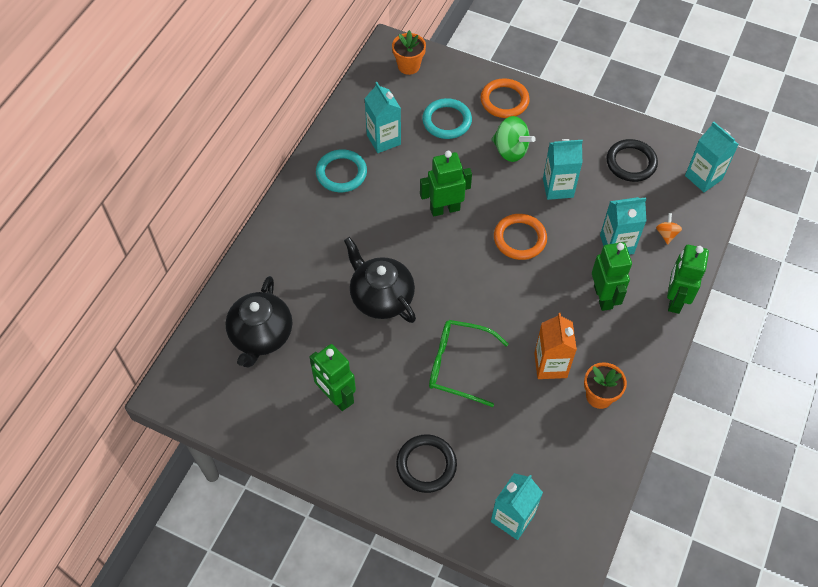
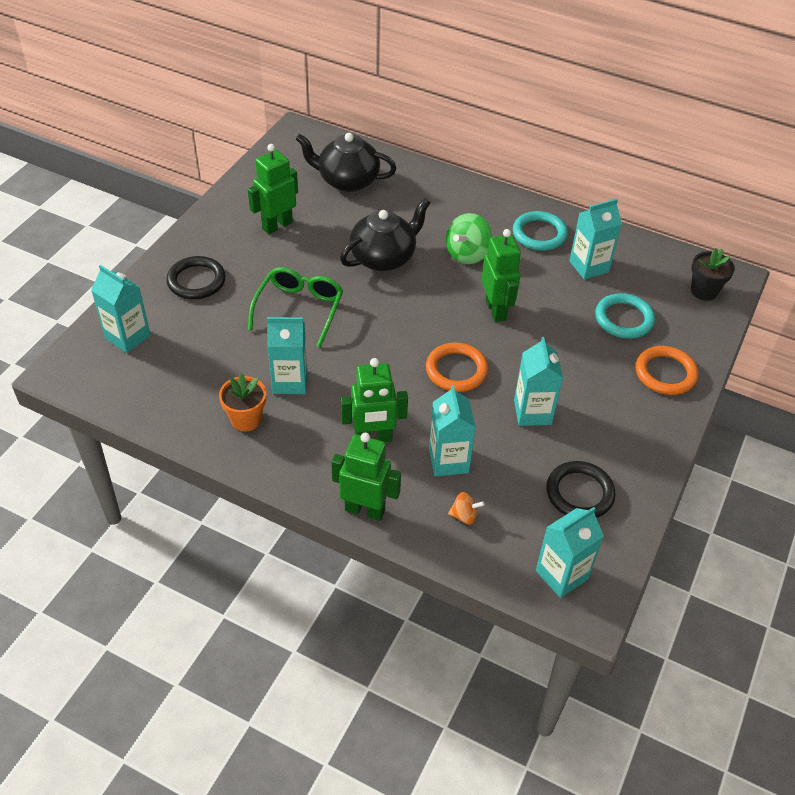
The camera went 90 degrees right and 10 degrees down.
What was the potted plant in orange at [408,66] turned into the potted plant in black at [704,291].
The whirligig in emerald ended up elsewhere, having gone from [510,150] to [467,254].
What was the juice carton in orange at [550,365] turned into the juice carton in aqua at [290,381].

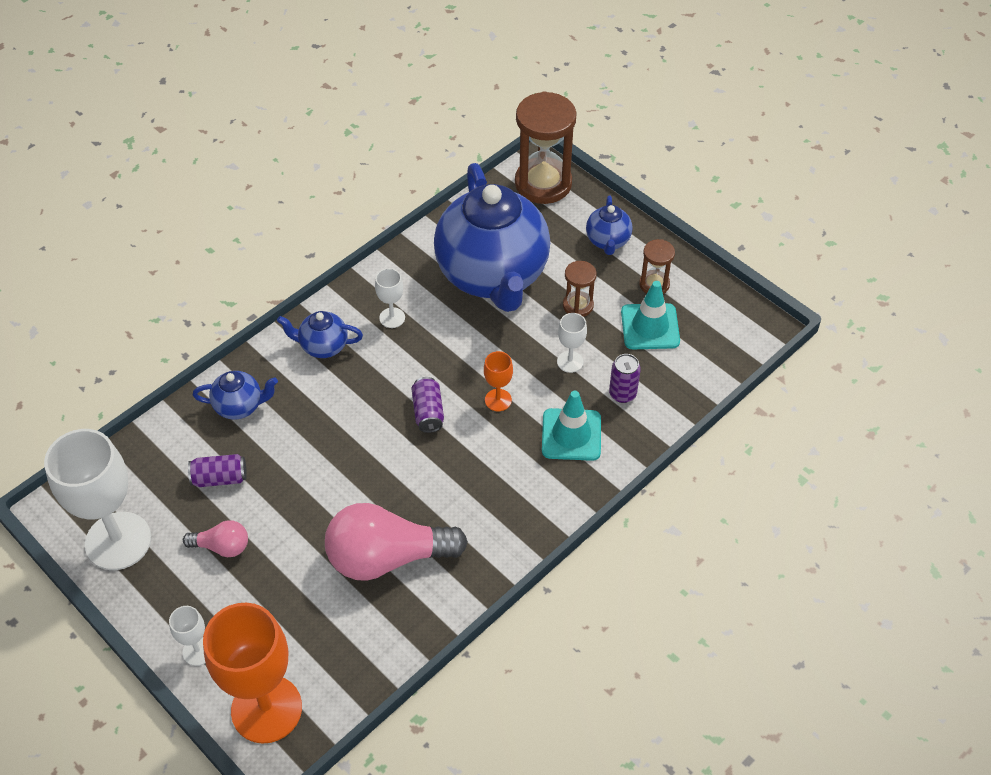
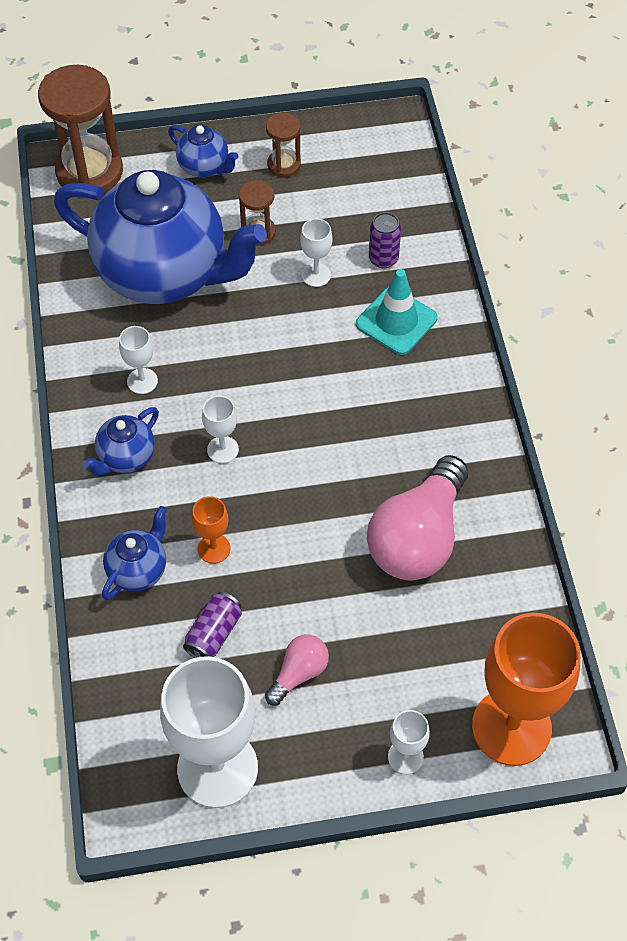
The camera went 55 degrees left and 5 degrees up.
The second view lost the road cone in aqua at [650,327].
The wine glass in orange ended up elsewhere, having gone from [498,400] to [214,548].
The second view lost the soda can in royal purple at [428,412].
The second view gained the wine glass in white at [222,449].

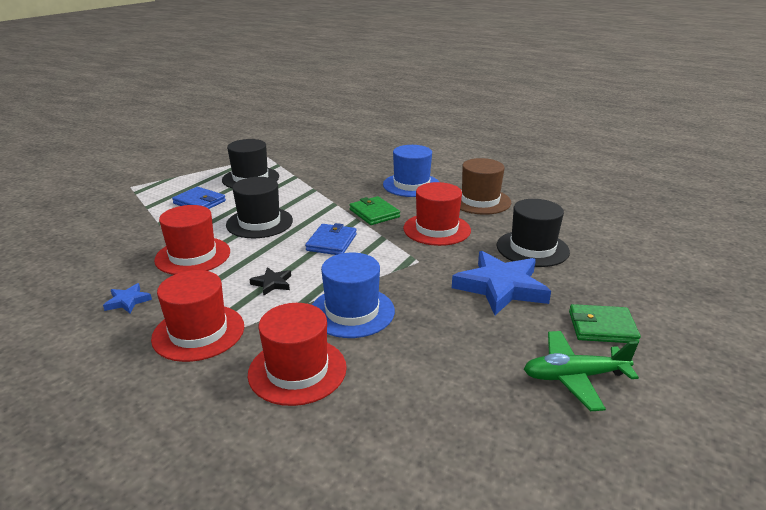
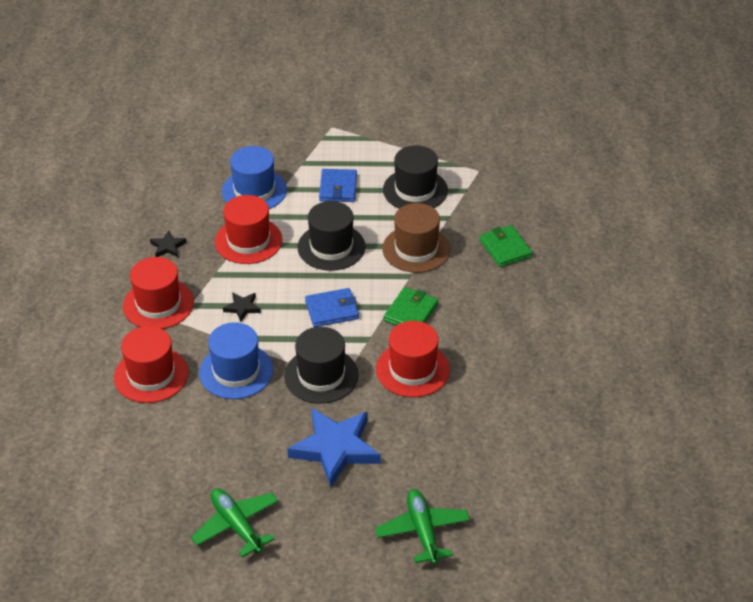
The camera went 60 degrees right and 15 degrees up.
The tall hat in blue ended up elsewhere, having gone from [411,185] to [254,190].
The tall hat in russet ended up elsewhere, having gone from [480,201] to [416,249].
The tall hat in black ended up elsewhere, having gone from [532,248] to [321,375].
What was the star in blue at [128,301] turned into the star in black at [168,247].
The wallet in emerald ended up elsewhere, having gone from [602,327] to [505,248].
The second view gained the aeroplane in emerald at [423,531].

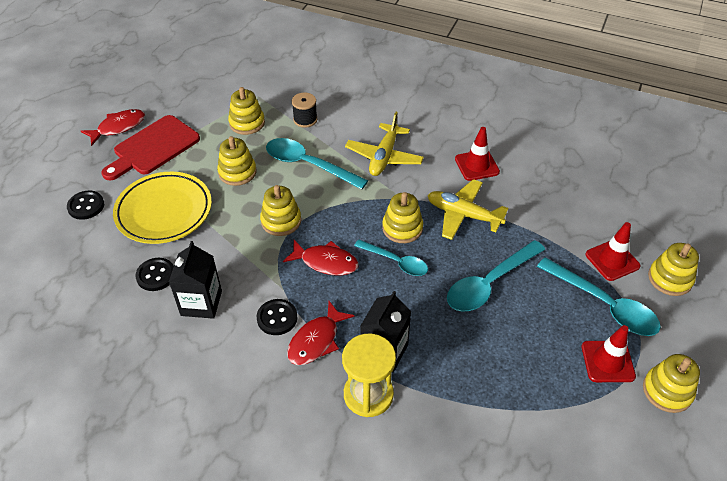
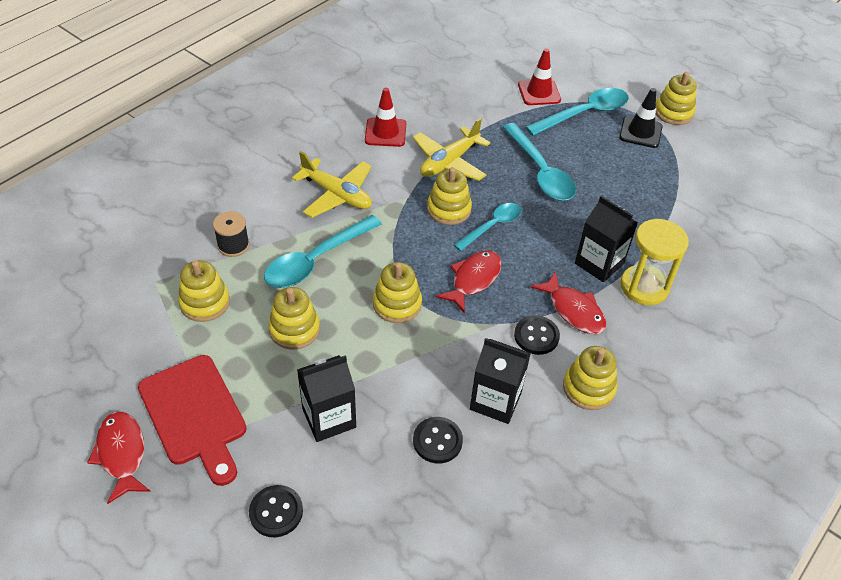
The camera went 75 degrees left and 0 degrees up.
Where the flat dish in yellow stood at [164,211], the juice carton in black came to stand at [329,418].
The stacking rings in yellow ended up elsewhere, having gone from [670,279] to [588,388].
What was the road cone in scarlet at [607,361] turned into the road cone in black at [640,132].

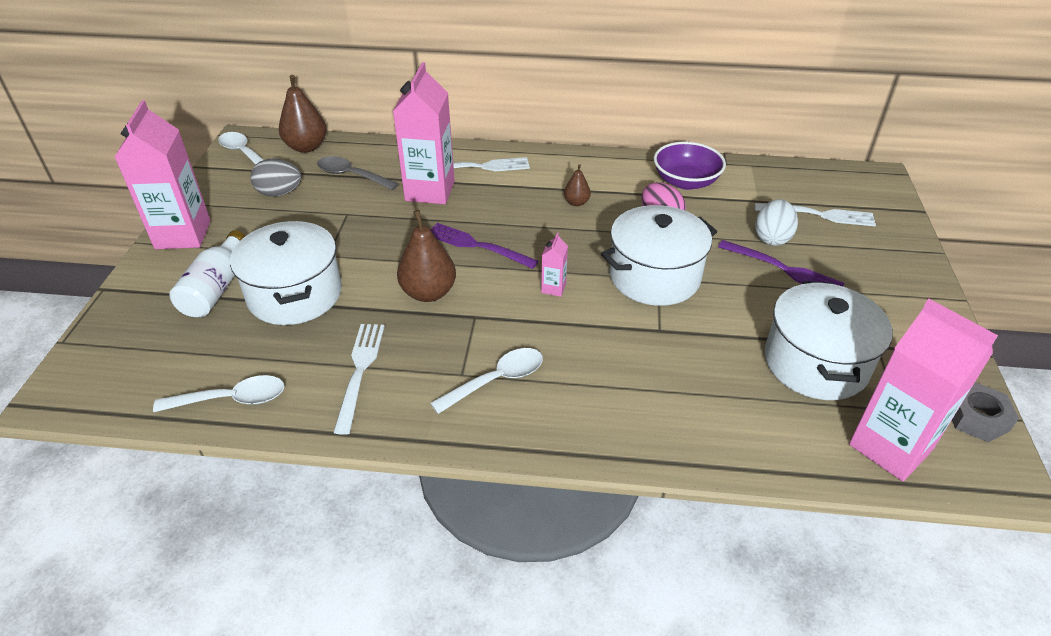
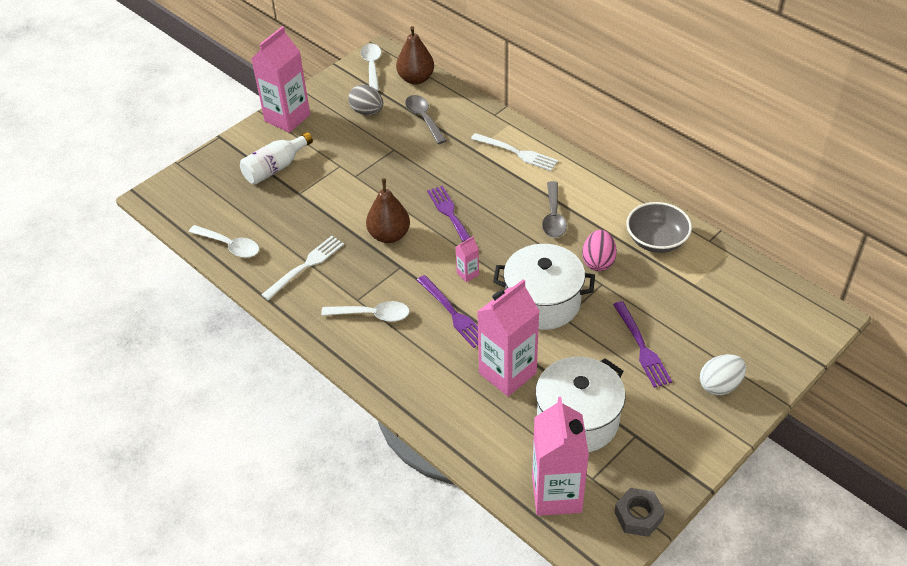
The camera went 40 degrees right and 5 degrees up.
The juice carton in rosy ended up elsewhere, having gone from [430,191] to [507,373].
What was the bowl in royal purple at [686,181] turned into the bowl in gray at [656,240].
Where the pear fruit in russet stood at [576,202], the tablespoon in gray came to stand at [553,217].
The egg shape in white ended up elsewhere, having gone from [772,238] to [720,385].
The second view lost the table fork in white at [819,215].
The second view lost the stockpot in white at [295,294].
The second view gained the table fork in royal purple at [453,313].

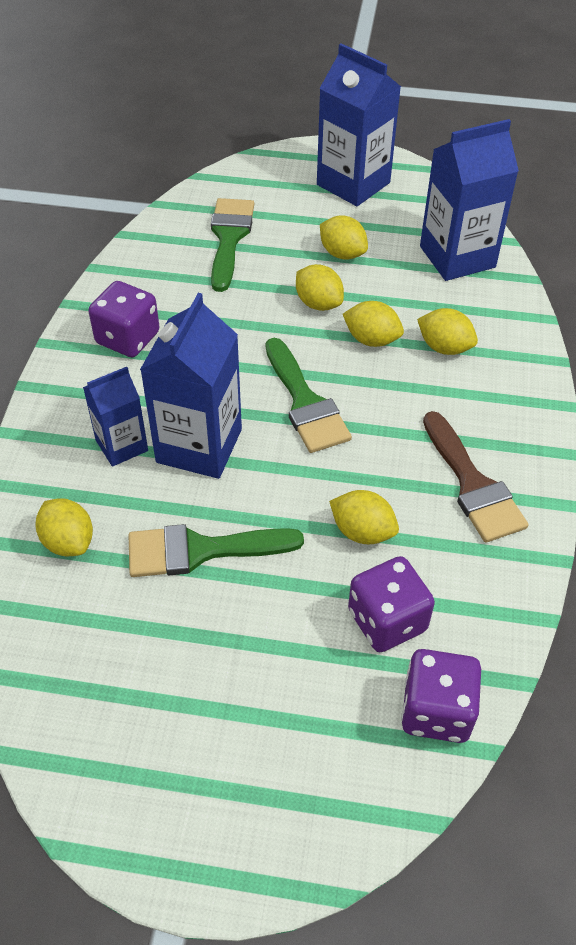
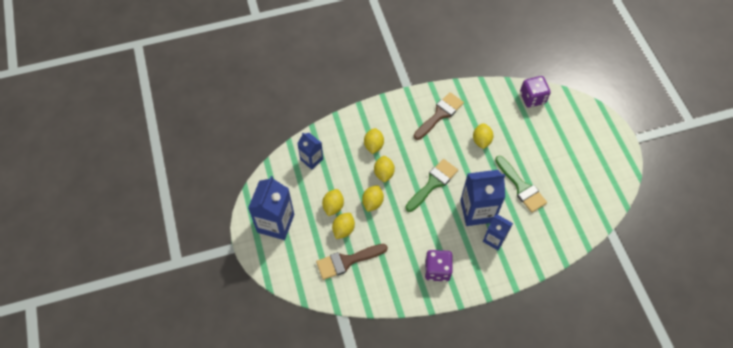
The camera went 115 degrees left and 10 degrees up.
The size of the juice carton in blue at [457,257] changed by a factor of 0.59.
What was the paintbrush in emerald at [229,238] turned into the paintbrush in russet at [347,261].
The citrus fruit in yellow ended up elsewhere, having gone from [68,541] to [343,229].
The second view lost the game die in royal purple at [387,620].

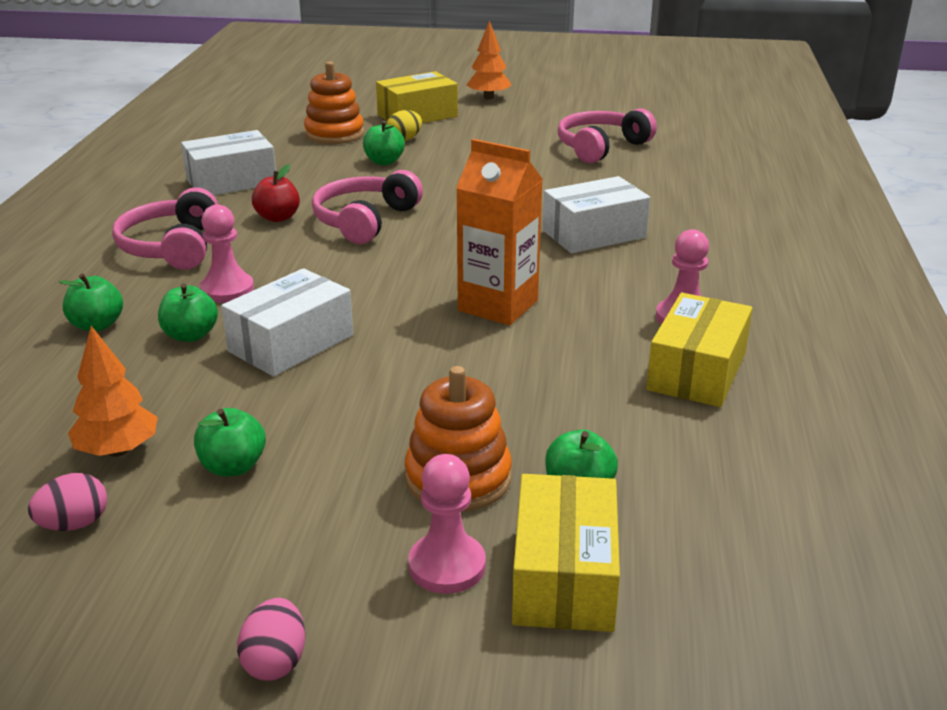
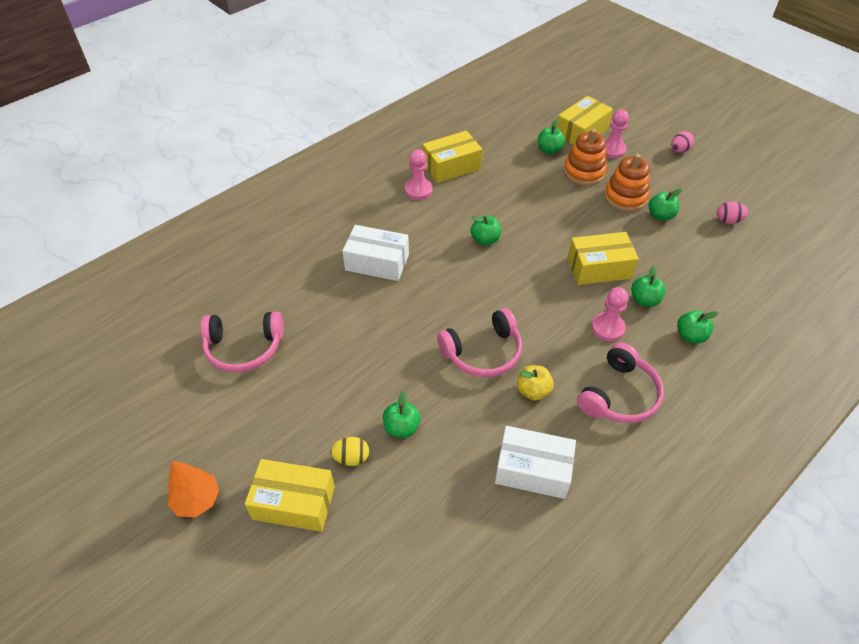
The camera went 140 degrees left and 20 degrees up.
The stacking rings in orange ended up elsewhere, having gone from [334,134] to [625,197].
Where the juice carton in orange stood at [498,306], the apple fruit in emerald came to stand at [485,239].
What was the apple fruit in scarlet at [278,217] turned into the apple fruit in yellow at [533,391].
What was the parcel in white at [291,343] turned into the parcel in yellow at [599,268].
The second view lost the tree in orange at [118,450].

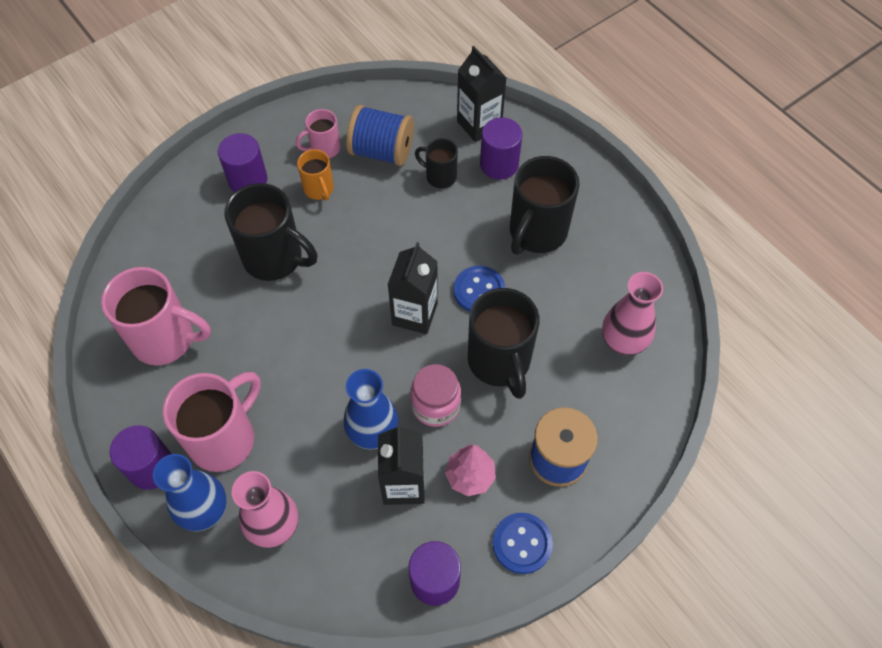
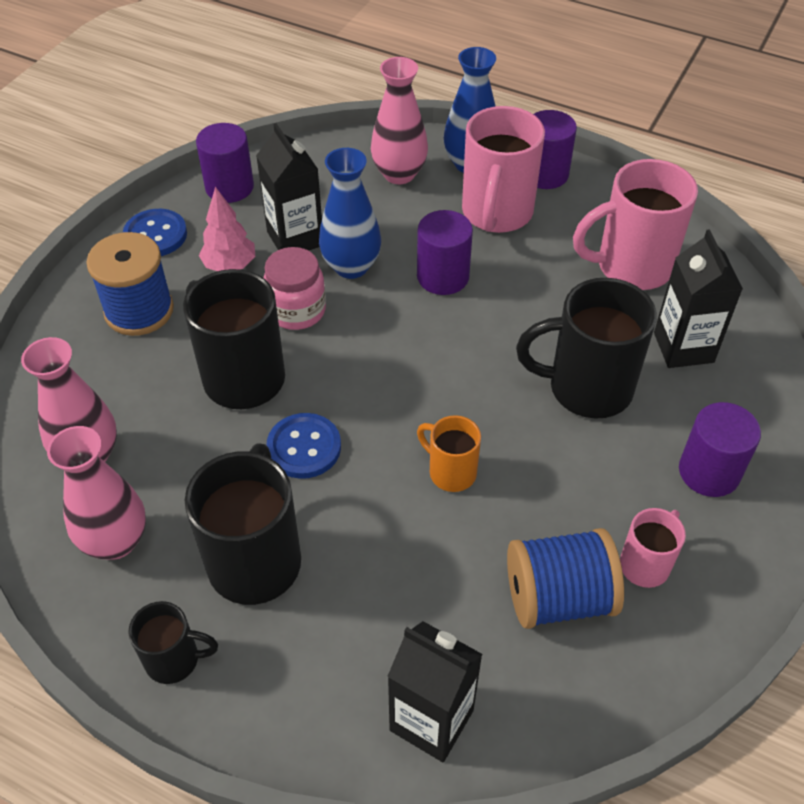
The camera went 155 degrees right and 10 degrees down.
The solid cylinder in royal purple ended up elsewhere, having gone from [499,164] to [443,276].
The tea mug in black ended up elsewhere, having gone from [440,176] to [174,659].
The tea mug in orange ended up elsewhere, having gone from [319,189] to [451,472].
The juice carton in black ended up elsewhere, having gone from [414,314] to [683,347].
The second view gained the tall vase in rosy at [115,541].

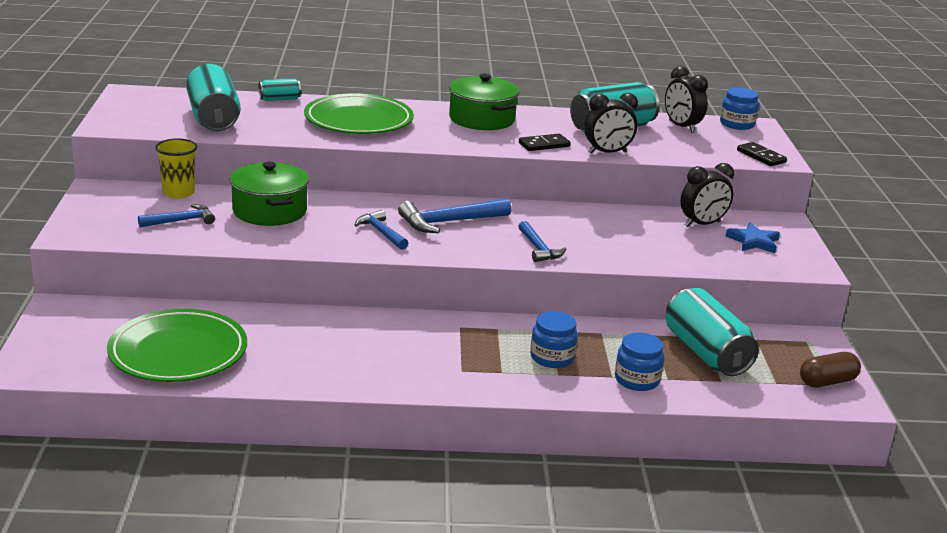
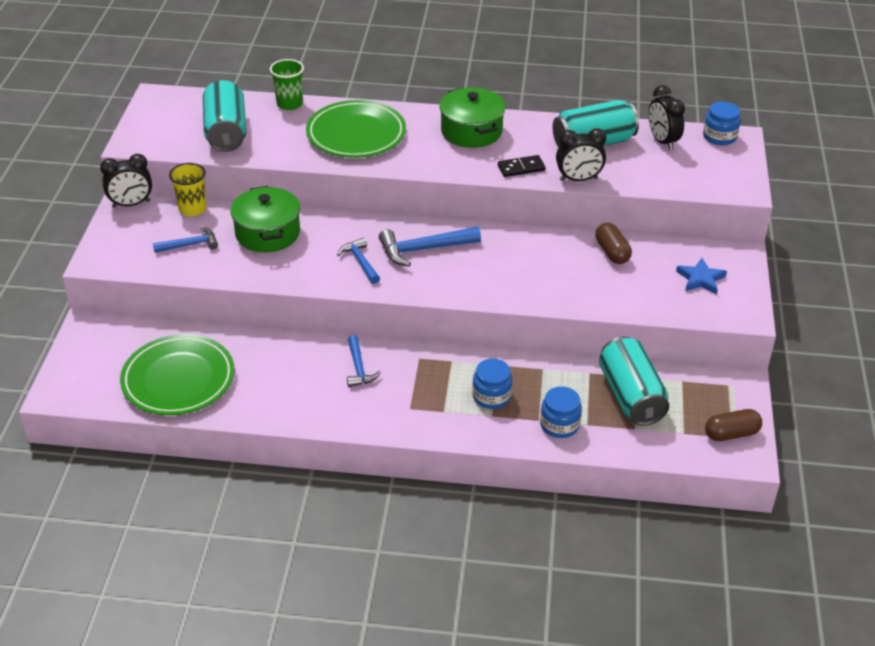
The camera went 10 degrees right and 15 degrees up.
Where the soda can in aqua stood at [279,99], the cup in emerald came to stand at [289,104].
The second view lost the domino tile in black at [761,156].
The bedside clock in black ended up elsewhere, having gone from [702,224] to [131,204].
The hammer in blue ended up elsewhere, having gone from [538,248] to [358,368].
The second view gained the pill in russet at [612,252].

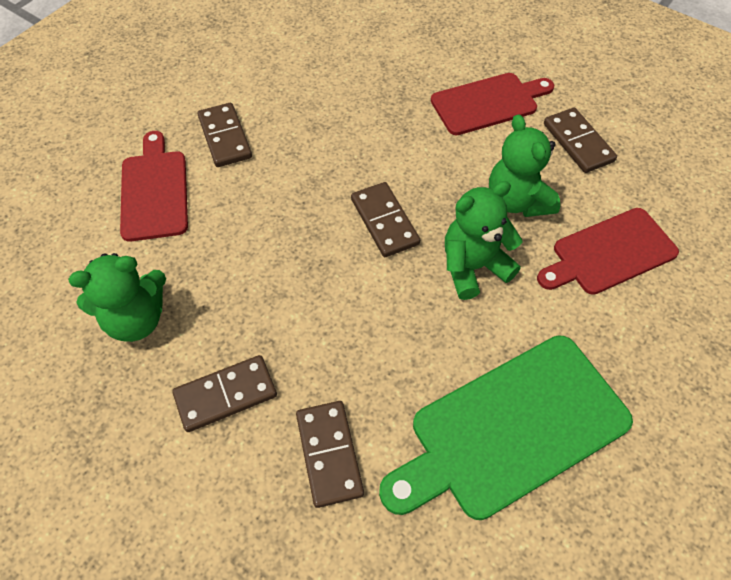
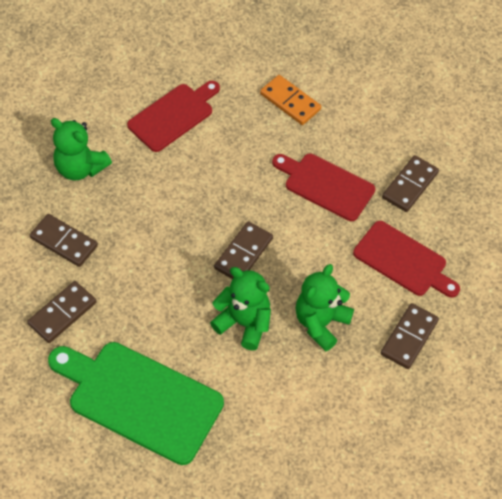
The camera went 55 degrees right and 0 degrees up.
The domino tile in russet ended up elsewhere, having gone from [225,137] to [410,185].
The chopping board in scarlet ended up elsewhere, having gone from [610,253] to [326,185].
The second view gained the domino tile in orange at [290,102].

